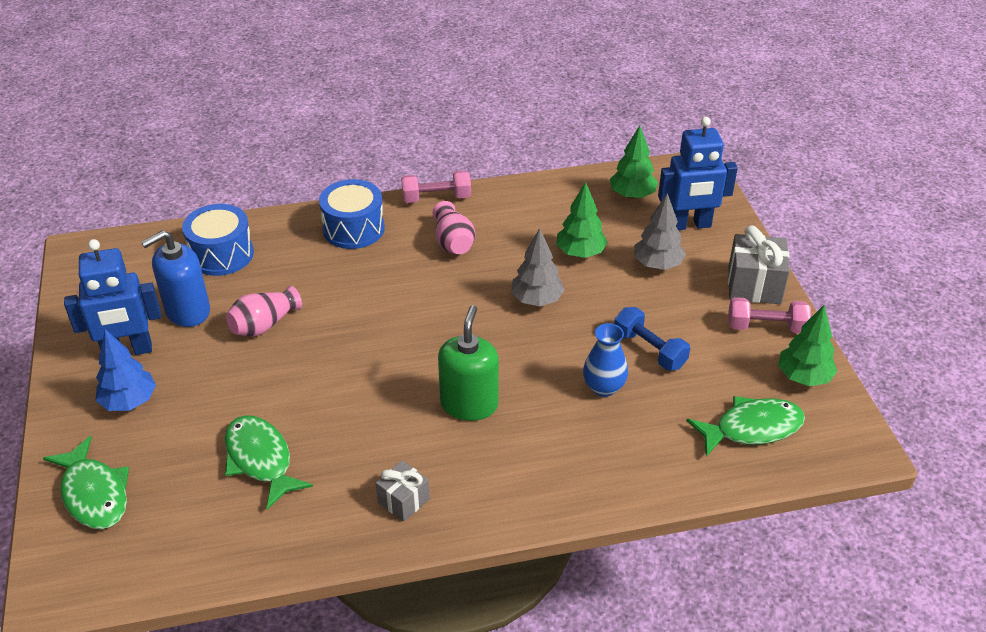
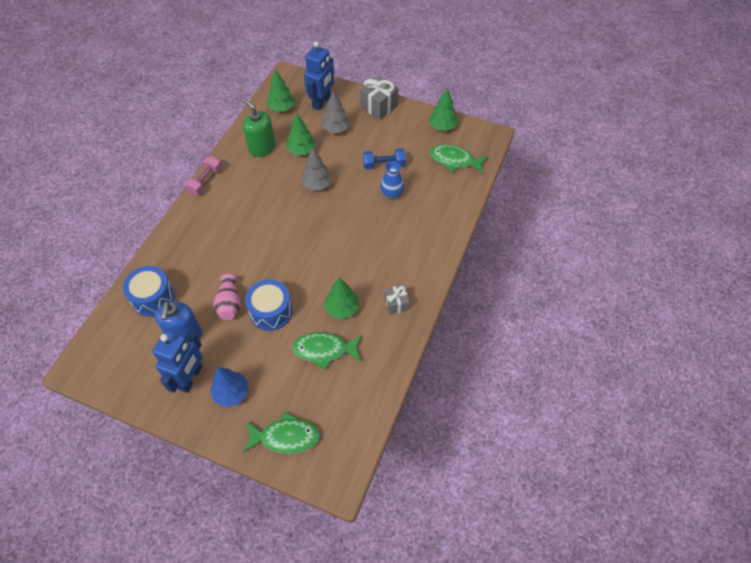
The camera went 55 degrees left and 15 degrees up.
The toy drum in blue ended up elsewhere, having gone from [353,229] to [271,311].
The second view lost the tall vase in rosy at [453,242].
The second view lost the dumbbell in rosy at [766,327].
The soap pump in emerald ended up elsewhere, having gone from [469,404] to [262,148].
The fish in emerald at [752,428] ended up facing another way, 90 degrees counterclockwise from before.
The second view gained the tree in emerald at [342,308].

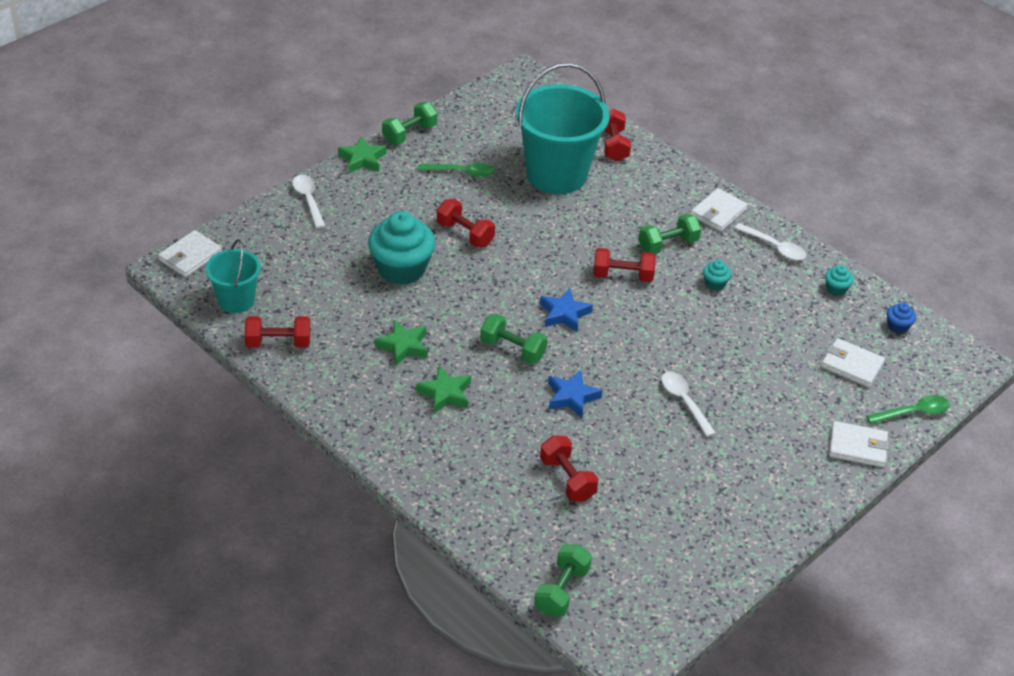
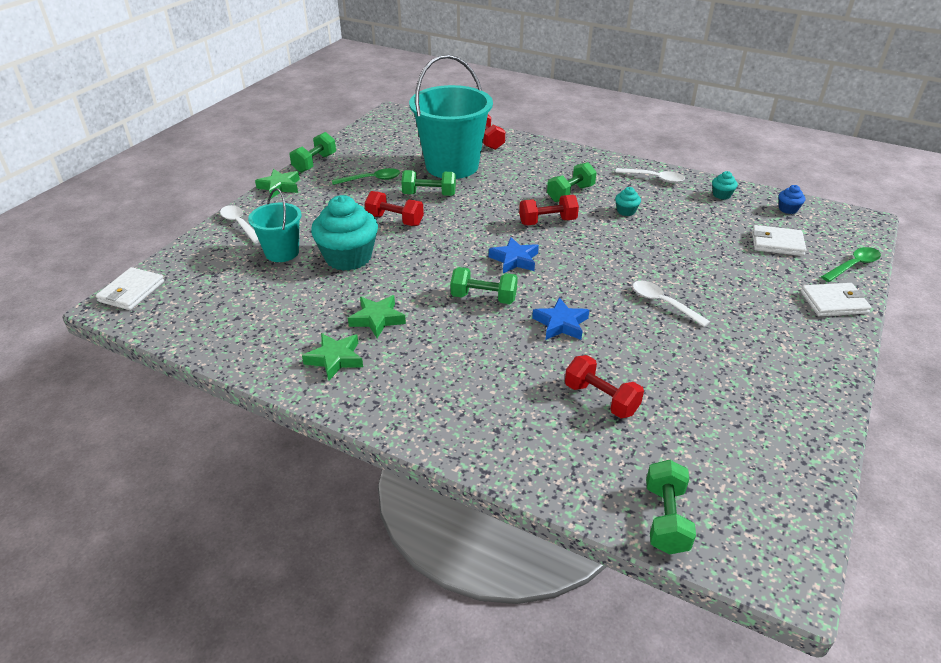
The camera went 15 degrees left and 5 degrees down.
The second view lost the wallet in white at [718,212].
The pail in aqua ended up elsewhere, having gone from [236,300] to [282,252].
The second view lost the dumbbell in scarlet at [278,343].
The star in emerald ended up elsewhere, having gone from [445,393] to [335,359].
The second view gained the dumbbell in emerald at [429,194].

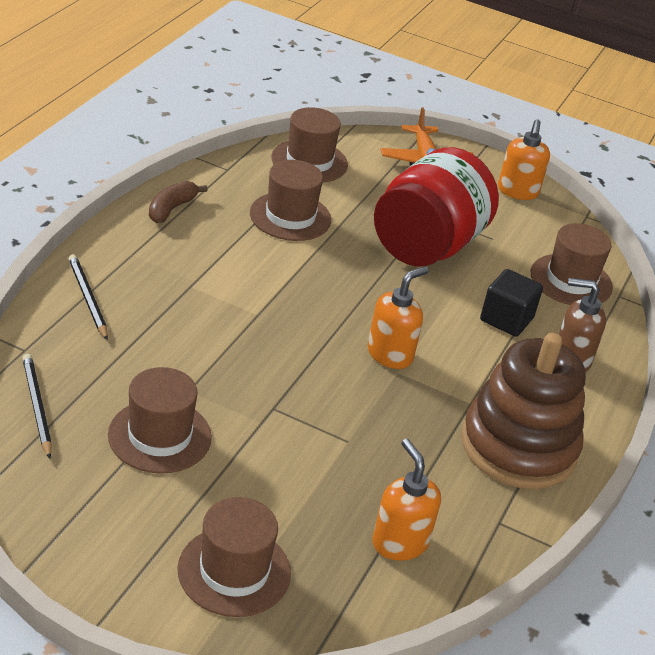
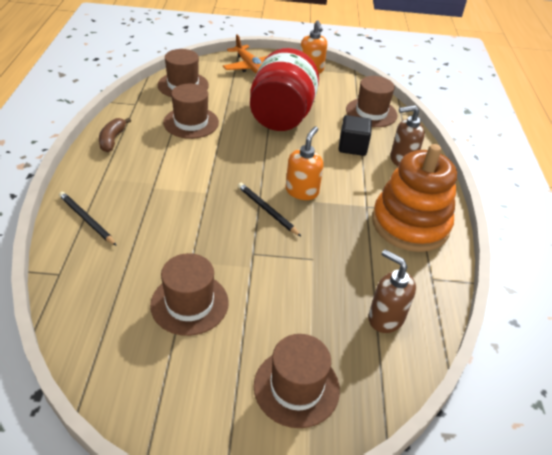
The camera went 20 degrees left and 5 degrees up.
What was the stacking rings in russet at [518,446] turned into the stacking rings in orange at [410,224].
The pencil in black ended up elsewhere, having gone from [37,407] to [267,210].
What was the soap pump in orange at [399,542] turned into the soap pump in russet at [385,318].

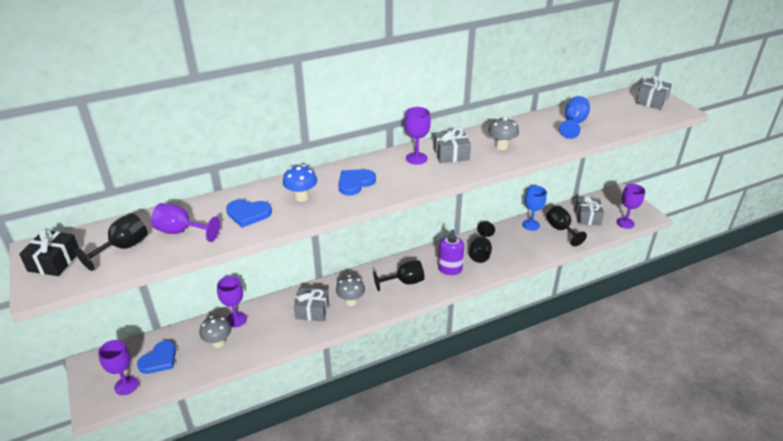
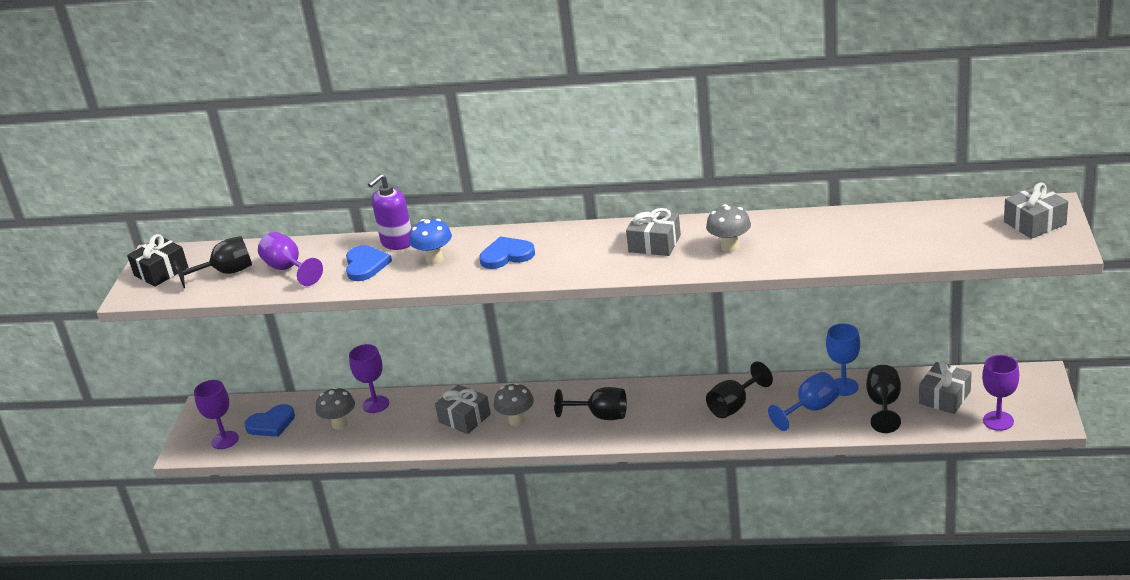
The camera went 35 degrees right and 5 degrees down.
The wine glass in blue ended up elsewhere, having gone from [573,124] to [810,409].
The second view lost the wine glass in royal purple at [416,158].
The heart shape in blue at [248,214] ended up facing another way, 135 degrees counterclockwise from before.
The soap pump in royal purple ended up elsewhere, having gone from [450,269] to [397,242].

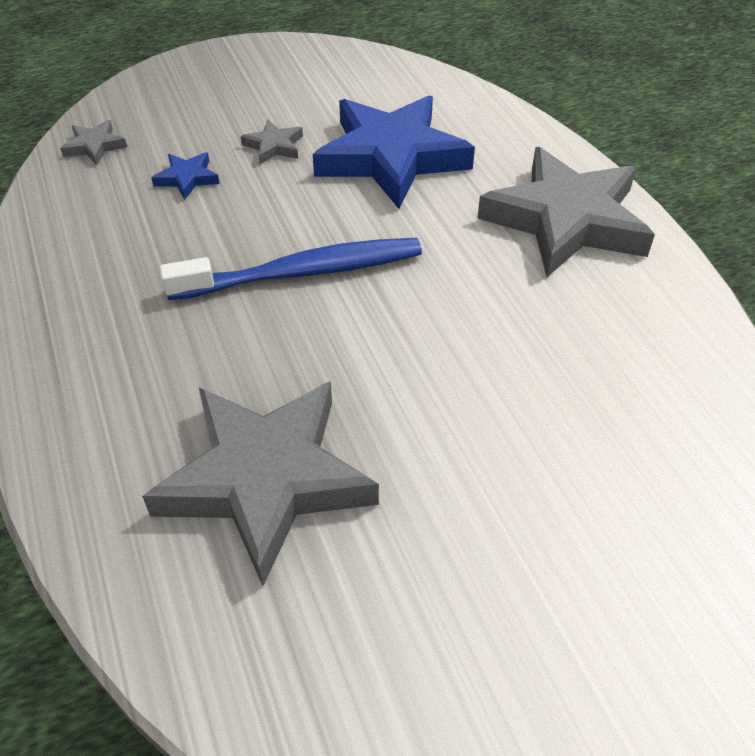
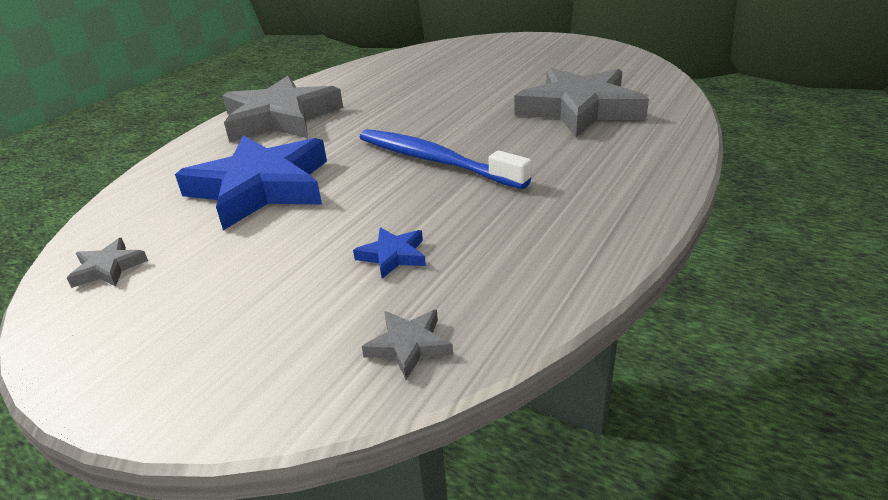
The camera went 125 degrees left and 15 degrees down.
The star in gray ended up elsewhere, having gone from [274,146] to [108,268].

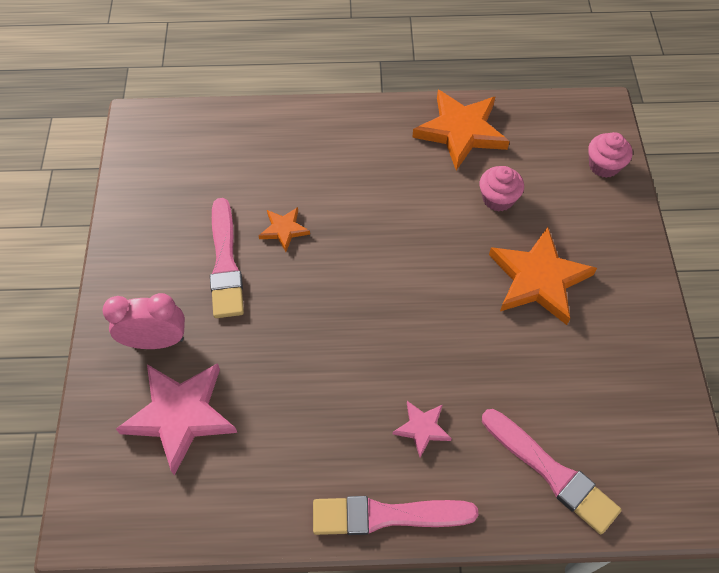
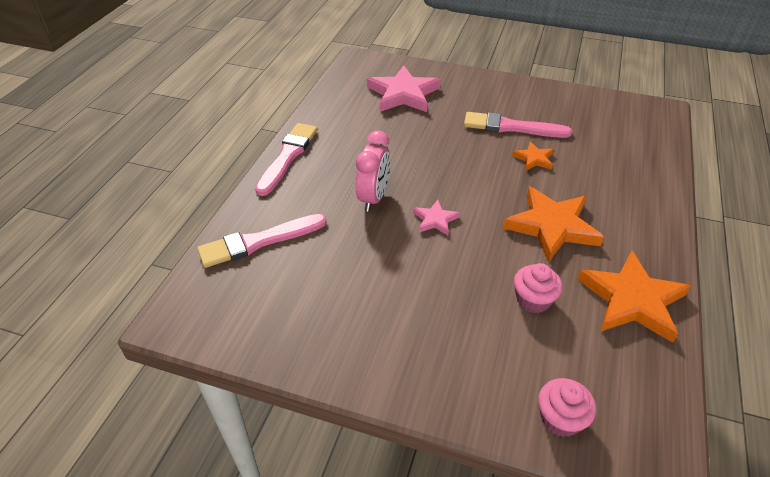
The camera went 110 degrees right and 15 degrees down.
The star in orange ended up elsewhere, having gone from [538,279] to [552,226].
The bedside clock in rosy ended up elsewhere, having gone from [156,341] to [373,198].
The star in rosy ended up elsewhere, having gone from [422,428] to [435,220].

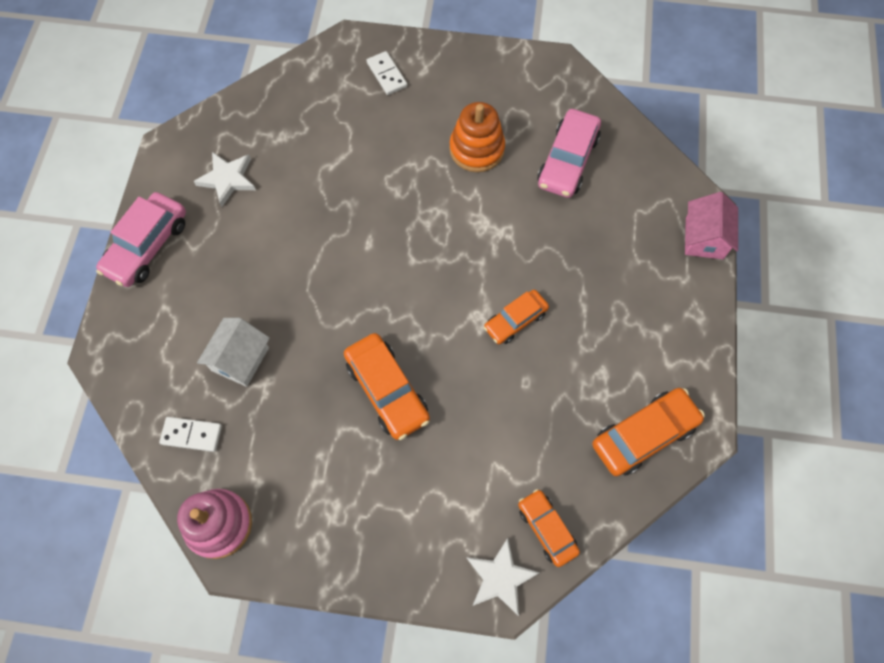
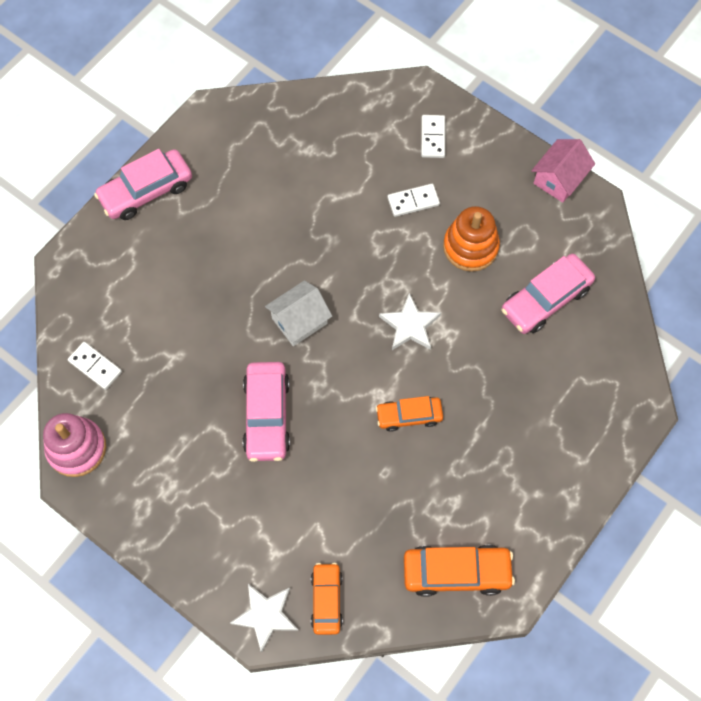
The camera went 30 degrees right and 0 degrees up.
The star in white ended up elsewhere, having gone from [228,179] to [410,325].
The toy house in rosy ended up elsewhere, having gone from [704,238] to [559,179].
The toy house in white ended up elsewhere, having gone from [240,359] to [299,321].
What was the toy car in orange at [387,390] turned into the toy car in rosy at [267,416].
The second view gained the domino tile in white at [413,201].

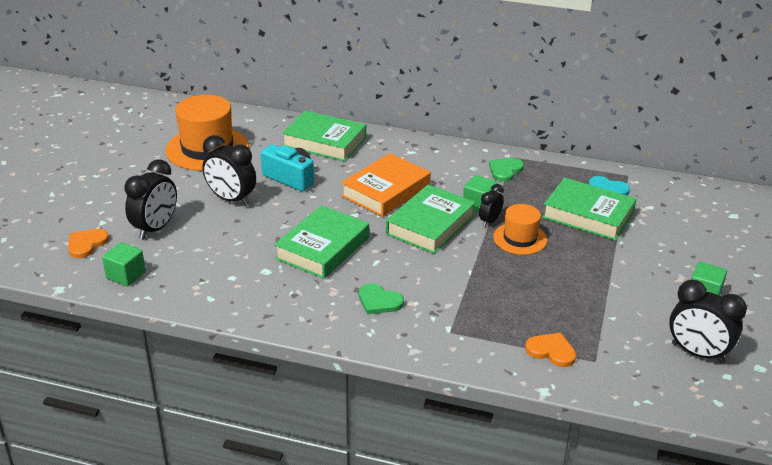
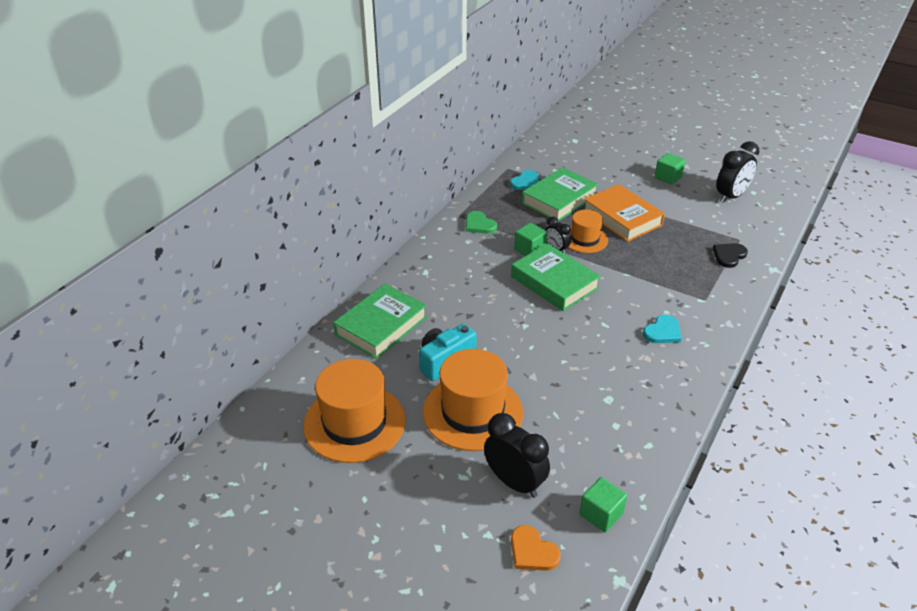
The camera went 75 degrees left and 5 degrees up.
Where the bedside clock in black stood at [231,199], the tall hat in orange came to stand at [472,412].
The hardback in orange ended up elsewhere, having gone from [386,191] to [622,218].
The second view lost the hardback in emerald at [322,248].
What was the heart shape in emerald at [379,301] turned into the heart shape in aqua at [663,332].
What was the heart shape in orange at [551,351] turned into the heart shape in black at [729,256].

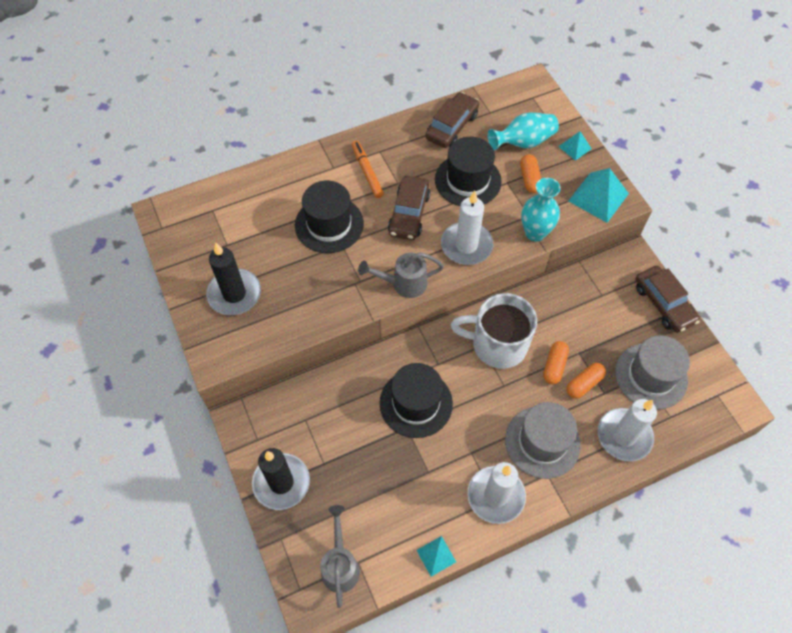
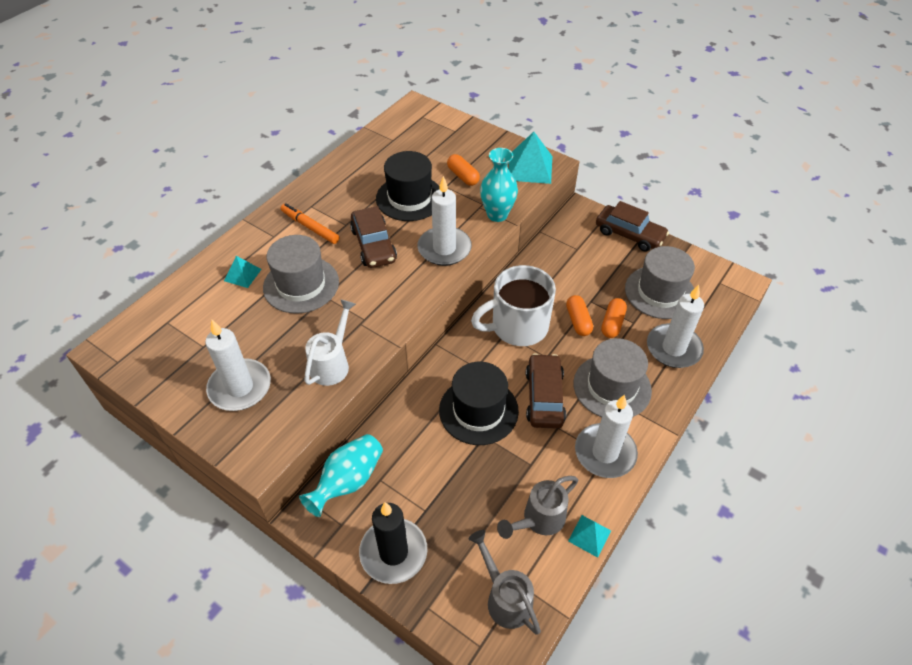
The camera went 30 degrees left and 10 degrees down.
The toy car in russet ended up elsewhere, having gone from [452,126] to [544,397].
The tall vase in aqua ended up elsewhere, having gone from [523,142] to [348,481].
The pyramid shape in aqua ended up elsewhere, having gone from [575,147] to [242,275].
What was the tall hat in black at [329,224] turned into the tall hat in gray at [301,284].
What was the pillar candle in black at [234,294] turned into the pillar candle in white at [240,387].
The sprinkling can in gray ended up elsewhere, having gone from [404,284] to [539,519].
The second view gained the sprinkling can in white at [332,364].

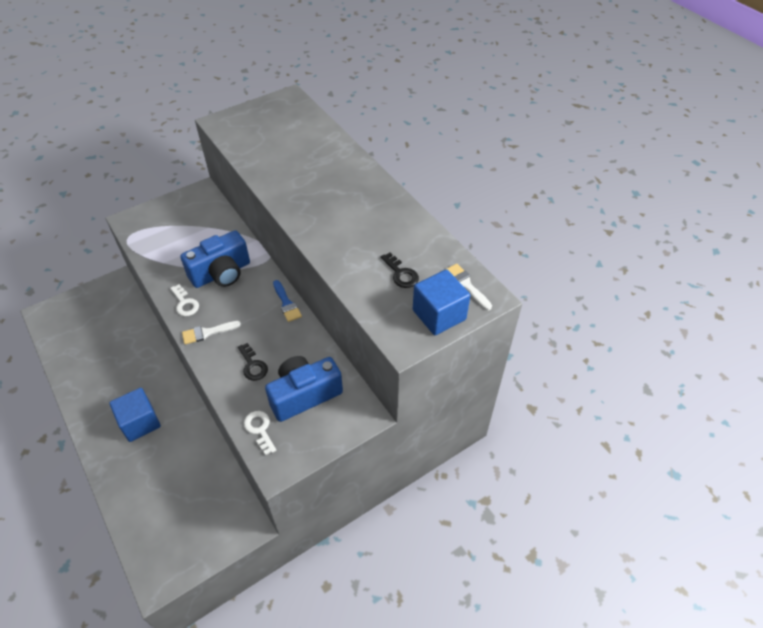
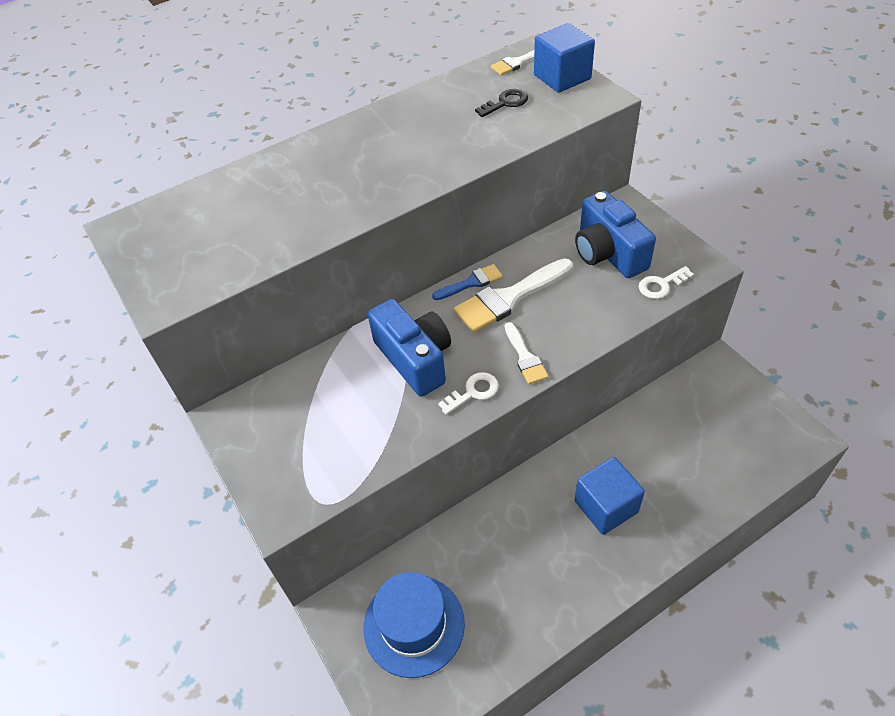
The camera went 85 degrees left and 0 degrees up.
The second view lost the door key in black at [253,365].
The second view gained the paintbrush in white at [509,298].
The second view gained the tall hat in blue at [414,625].

